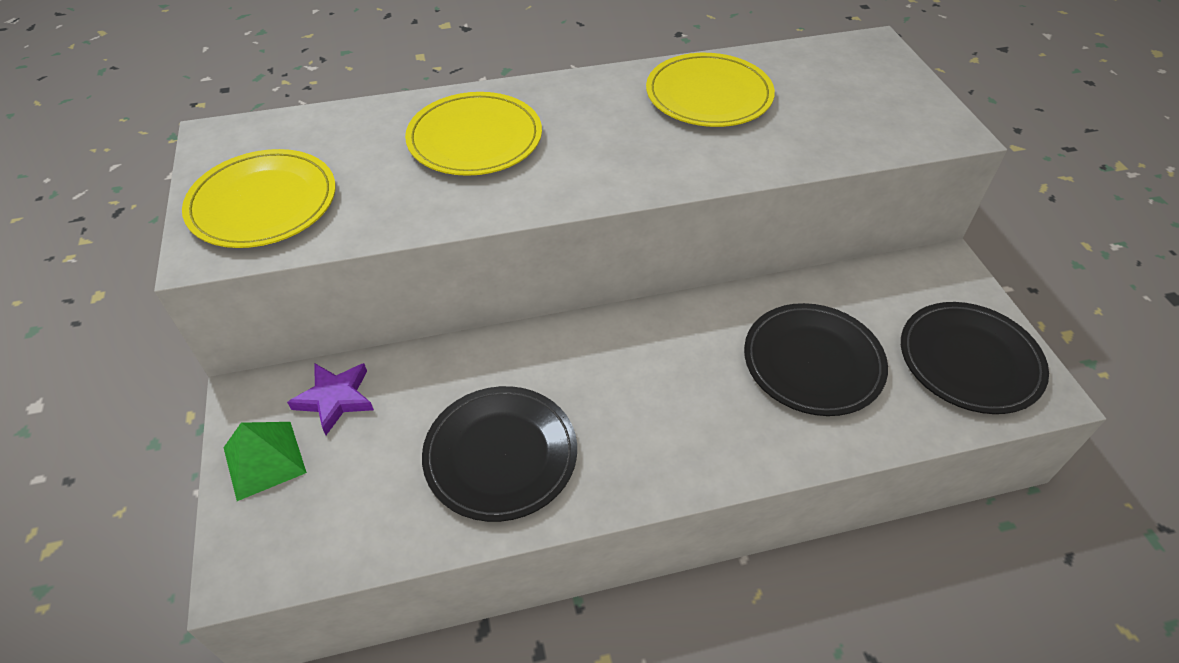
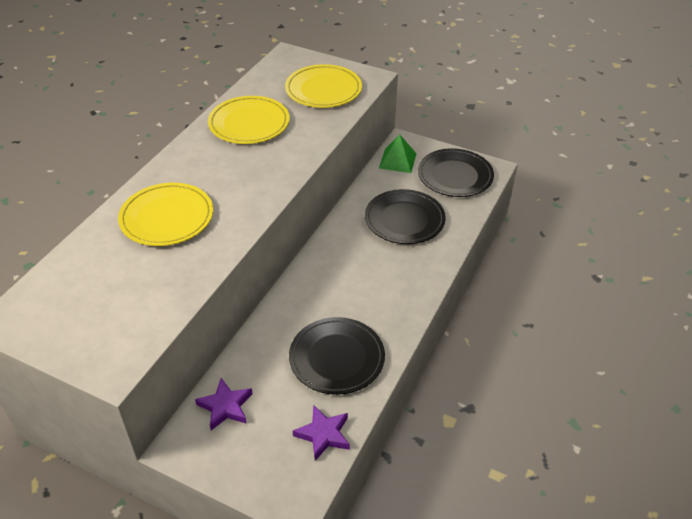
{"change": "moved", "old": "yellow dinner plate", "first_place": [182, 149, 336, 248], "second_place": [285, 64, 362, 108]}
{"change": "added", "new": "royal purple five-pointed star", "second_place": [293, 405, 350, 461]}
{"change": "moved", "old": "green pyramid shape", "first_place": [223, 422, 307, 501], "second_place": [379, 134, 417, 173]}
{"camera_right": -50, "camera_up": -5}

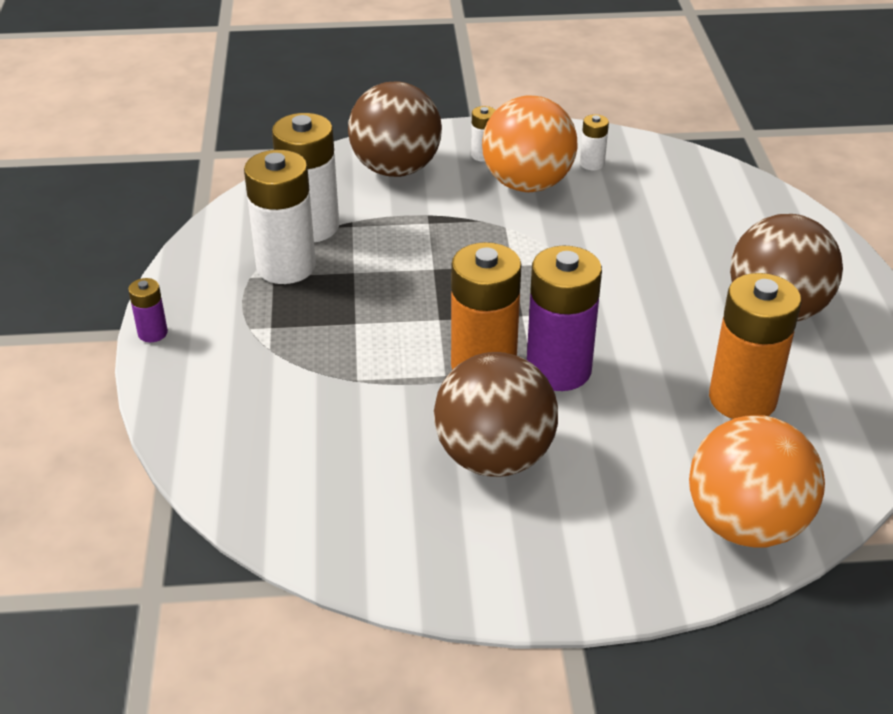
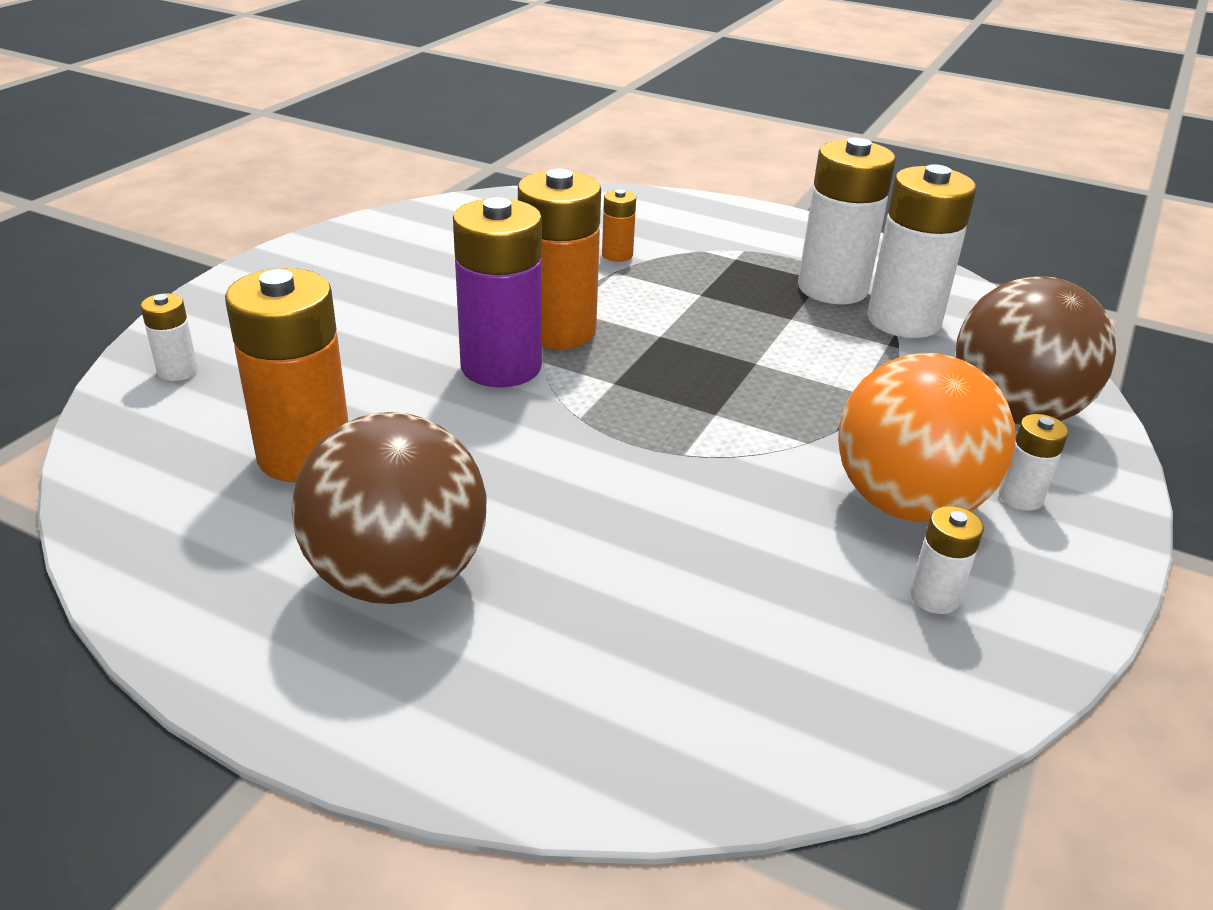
{"change": "replaced", "old": "orange-coloured ball", "new": "snow-white power cell", "first_place": [689, 415, 825, 548], "second_place": [140, 293, 198, 381]}
{"change": "added", "new": "orange-coloured power cell", "second_place": [602, 189, 636, 262]}
{"change": "removed", "old": "royal purple power cell", "first_place": [128, 278, 168, 342]}
{"change": "removed", "old": "russet ball", "first_place": [434, 352, 558, 477]}
{"camera_right": 120, "camera_up": -5}

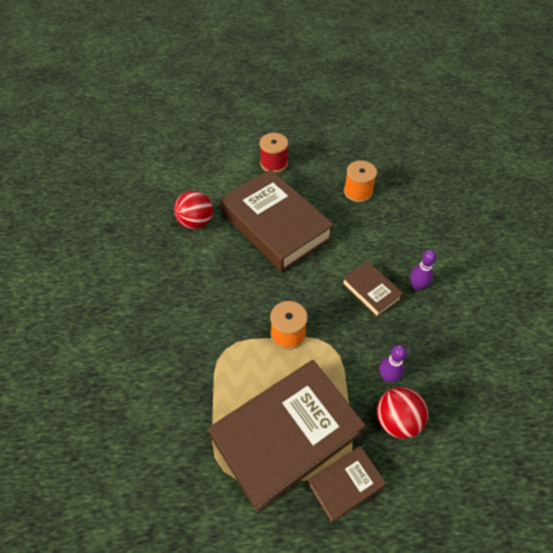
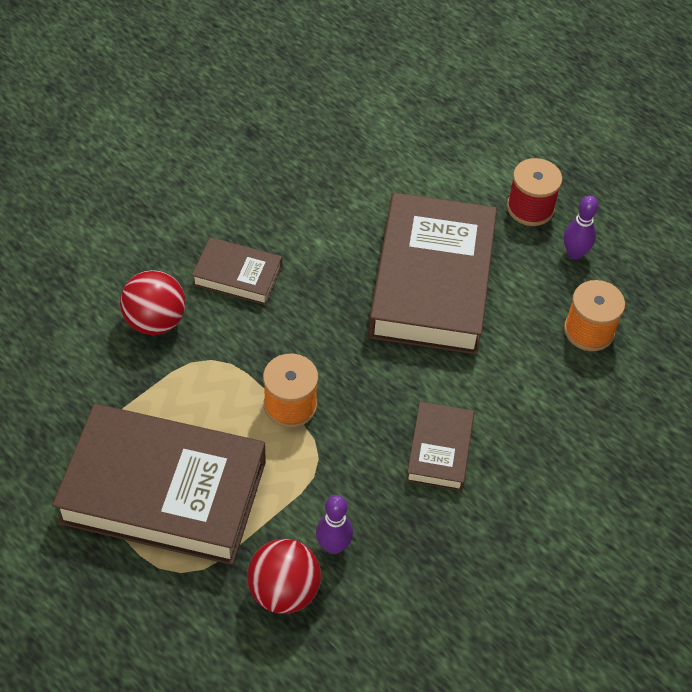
{"change": "moved", "old": "red ball", "first_place": [174, 191, 213, 229], "second_place": [120, 270, 186, 335]}
{"change": "moved", "old": "russet book", "first_place": [307, 446, 386, 523], "second_place": [192, 237, 282, 305]}
{"change": "moved", "old": "royal purple tenpin", "first_place": [410, 250, 437, 291], "second_place": [564, 196, 599, 260]}
{"camera_right": 45, "camera_up": 0}

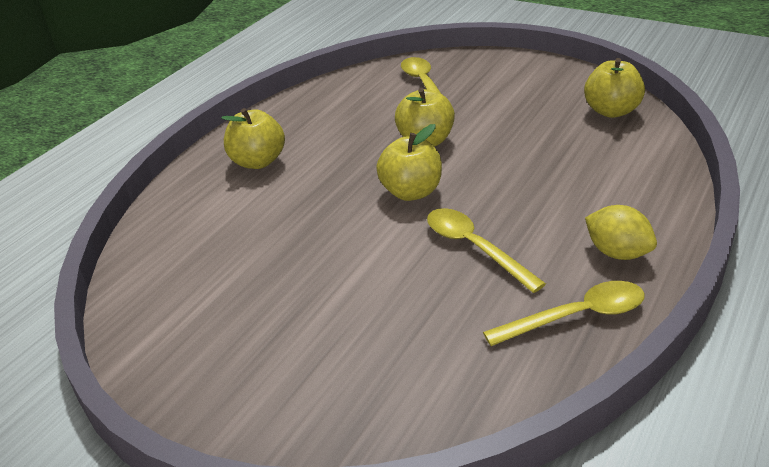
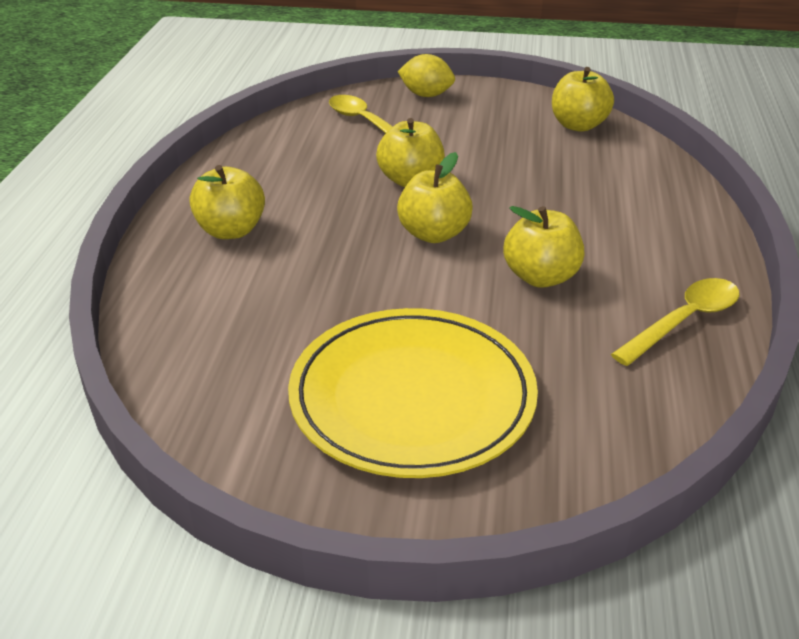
{"change": "added", "new": "yellow dinner plate", "second_place": [288, 308, 538, 478]}
{"change": "moved", "old": "yellow citrus fruit", "first_place": [585, 205, 657, 260], "second_place": [398, 54, 455, 97]}
{"change": "replaced", "old": "yellow tablespoon", "new": "yellow toy apple", "first_place": [427, 208, 546, 293], "second_place": [503, 206, 584, 288]}
{"camera_right": -25, "camera_up": 0}

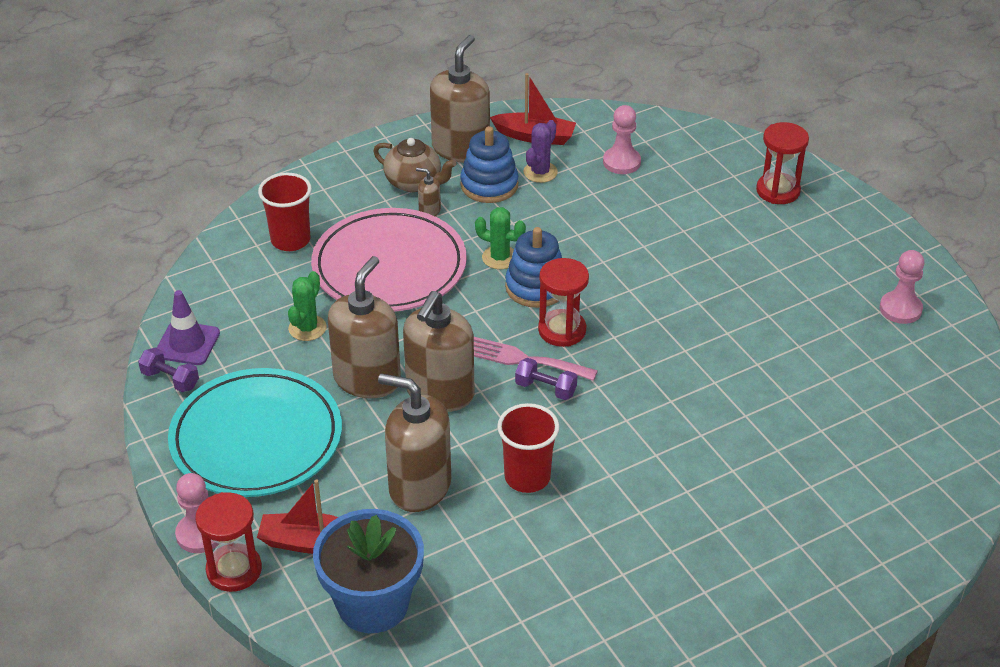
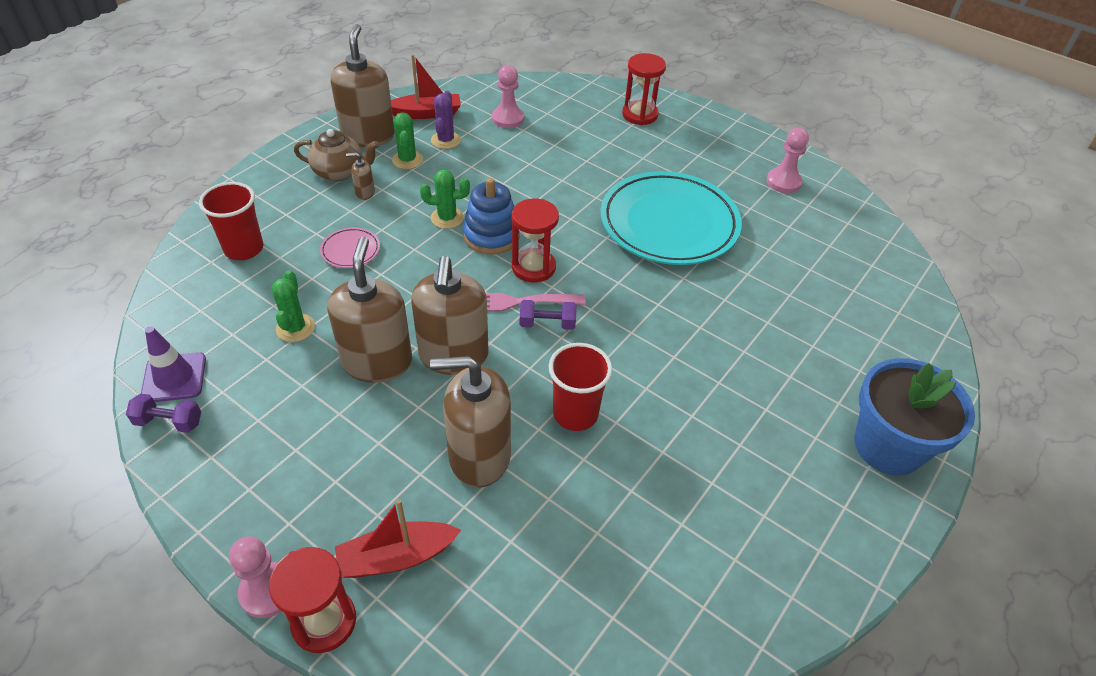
{"change": "resized", "old": "rose-pink dinner plate", "first_place": [311, 208, 467, 312], "second_place": [320, 227, 380, 268], "factor": 0.4}
{"change": "replaced", "old": "blue stacking rings", "new": "green saguaro cactus", "first_place": [460, 126, 519, 203], "second_place": [392, 112, 423, 169]}
{"change": "moved", "old": "teal dinner plate", "first_place": [168, 368, 342, 497], "second_place": [601, 171, 742, 265]}
{"change": "moved", "old": "blue potted plant", "first_place": [313, 509, 424, 633], "second_place": [855, 358, 975, 476]}
{"camera_right": -25, "camera_up": 5}

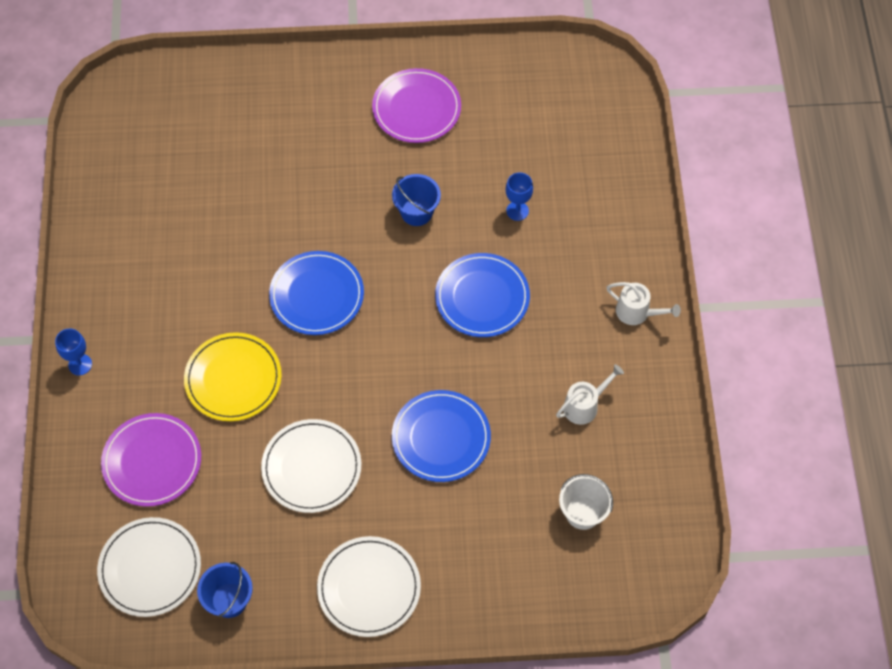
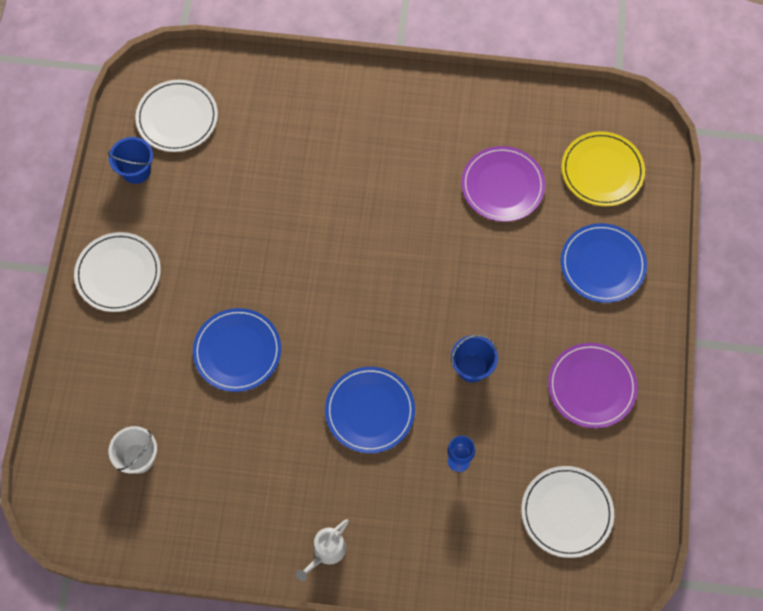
{"change": "moved", "old": "royal purple dinner plate", "first_place": [101, 413, 201, 507], "second_place": [461, 146, 545, 222]}
{"change": "moved", "old": "snow-white dinner plate", "first_place": [261, 419, 361, 513], "second_place": [521, 466, 614, 558]}
{"change": "moved", "old": "yellow dinner plate", "first_place": [184, 332, 282, 421], "second_place": [561, 131, 645, 206]}
{"change": "moved", "old": "blue dinner plate", "first_place": [269, 251, 364, 335], "second_place": [561, 223, 647, 303]}
{"change": "removed", "old": "blue wine glass", "first_place": [55, 328, 92, 375]}
{"change": "removed", "old": "snow-white sprinkling can", "first_place": [556, 364, 624, 425]}
{"camera_right": 100, "camera_up": 5}

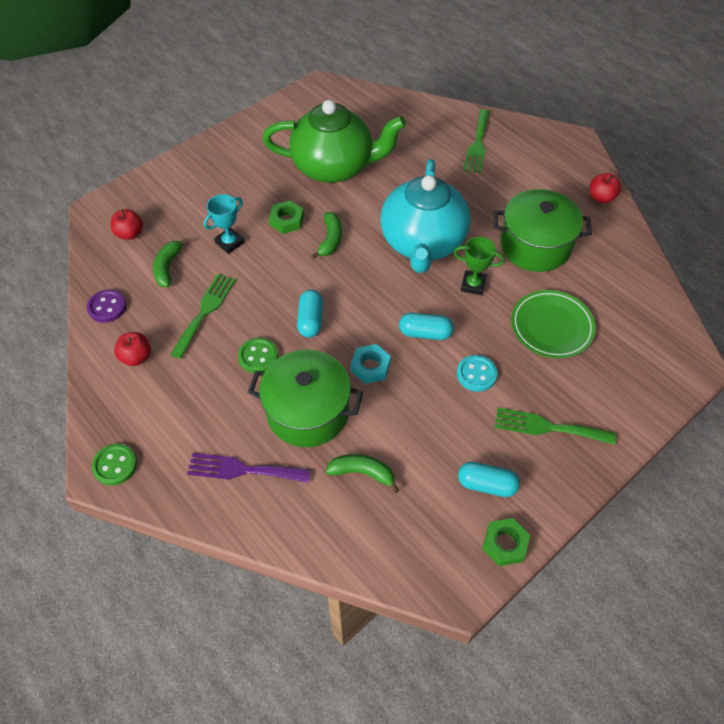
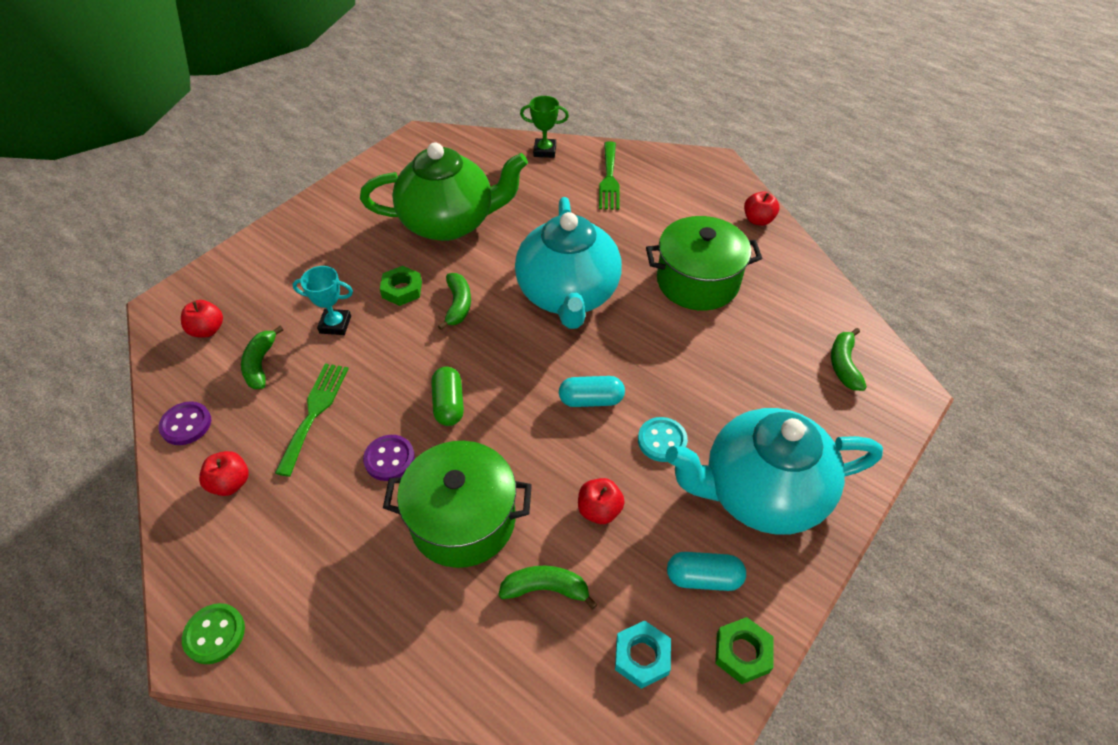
{"change": "turned", "old": "teal prize cup", "first_place": [204, 194, 245, 254], "second_place": [292, 266, 353, 335], "degrees": 60}
{"change": "recoloured", "old": "green sewing button", "new": "royal purple sewing button", "first_place": [238, 338, 278, 373], "second_place": [363, 435, 415, 481]}
{"change": "recoloured", "old": "teal capsule", "new": "green capsule", "first_place": [297, 290, 323, 338], "second_place": [431, 367, 464, 426]}
{"change": "moved", "old": "green prize cup", "first_place": [454, 237, 505, 295], "second_place": [520, 96, 569, 158]}
{"change": "added", "new": "red toy apple", "second_place": [578, 478, 625, 524]}
{"change": "moved", "old": "teal hex nut", "first_place": [351, 344, 391, 384], "second_place": [615, 620, 671, 689]}
{"change": "replaced", "old": "green table fork", "new": "teal teapot", "first_place": [495, 408, 616, 445], "second_place": [665, 408, 883, 535]}
{"change": "added", "new": "green banana", "second_place": [831, 328, 867, 391]}
{"change": "removed", "old": "royal purple table fork", "first_place": [187, 453, 311, 483]}
{"change": "removed", "old": "green dinner plate", "first_place": [511, 290, 596, 358]}
{"camera_right": -10, "camera_up": -5}

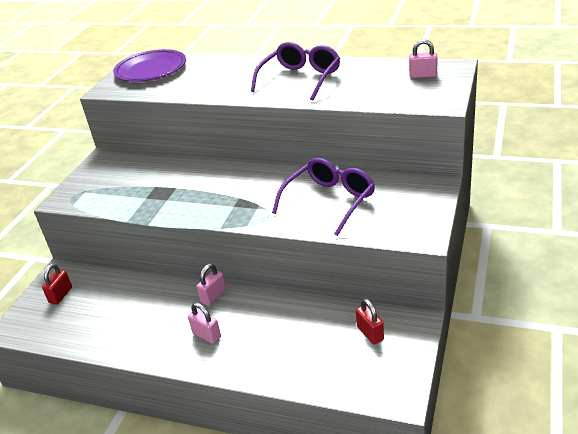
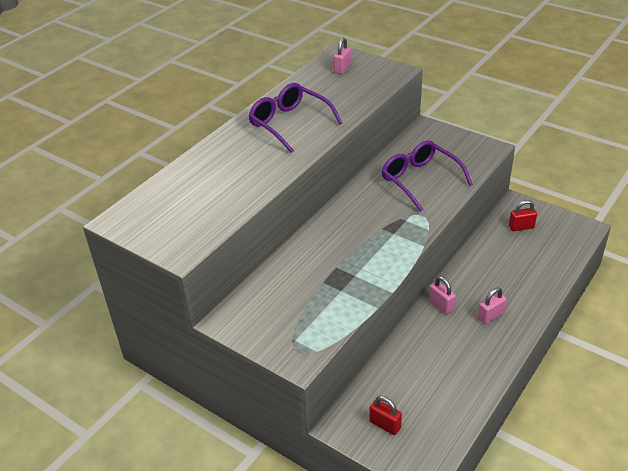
{"change": "removed", "old": "royal purple dinner plate", "first_place": [113, 49, 186, 82]}
{"camera_right": -75, "camera_up": 5}

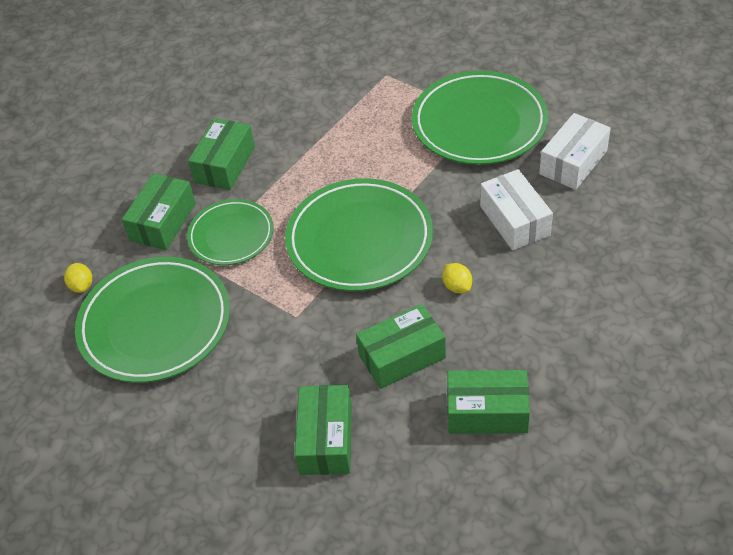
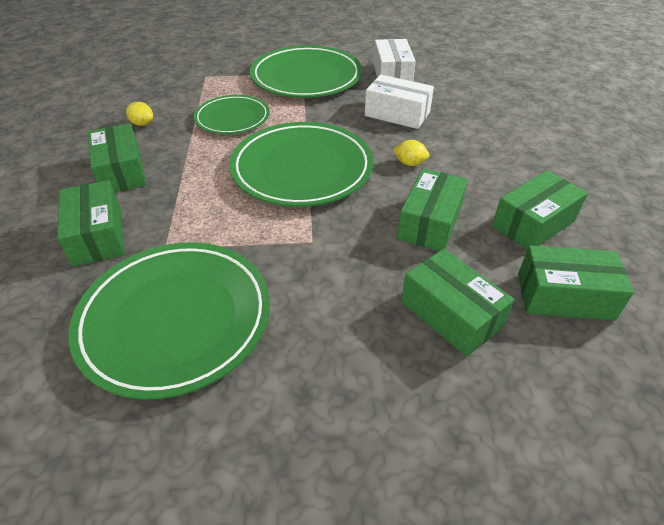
{"change": "moved", "old": "yellow citrus fruit", "first_place": [64, 263, 92, 293], "second_place": [126, 102, 153, 126]}
{"change": "moved", "old": "green dinner plate", "first_place": [187, 199, 274, 265], "second_place": [194, 95, 270, 134]}
{"change": "added", "new": "green parcel", "second_place": [518, 245, 634, 321]}
{"camera_right": -45, "camera_up": -5}

